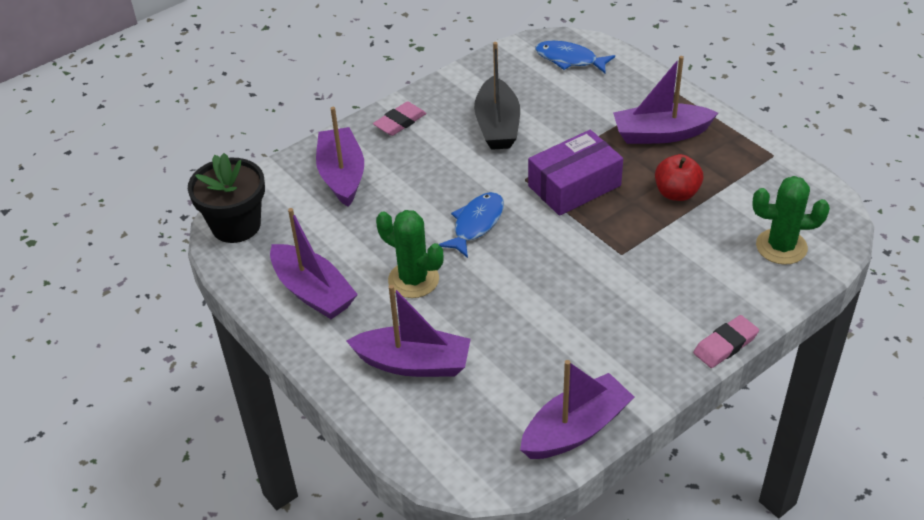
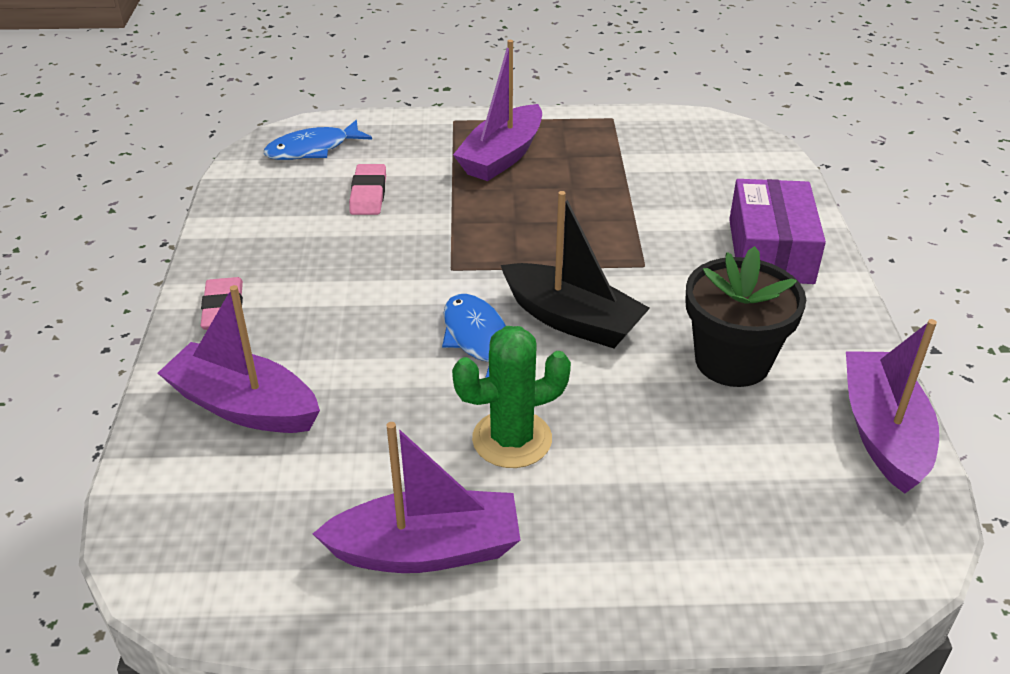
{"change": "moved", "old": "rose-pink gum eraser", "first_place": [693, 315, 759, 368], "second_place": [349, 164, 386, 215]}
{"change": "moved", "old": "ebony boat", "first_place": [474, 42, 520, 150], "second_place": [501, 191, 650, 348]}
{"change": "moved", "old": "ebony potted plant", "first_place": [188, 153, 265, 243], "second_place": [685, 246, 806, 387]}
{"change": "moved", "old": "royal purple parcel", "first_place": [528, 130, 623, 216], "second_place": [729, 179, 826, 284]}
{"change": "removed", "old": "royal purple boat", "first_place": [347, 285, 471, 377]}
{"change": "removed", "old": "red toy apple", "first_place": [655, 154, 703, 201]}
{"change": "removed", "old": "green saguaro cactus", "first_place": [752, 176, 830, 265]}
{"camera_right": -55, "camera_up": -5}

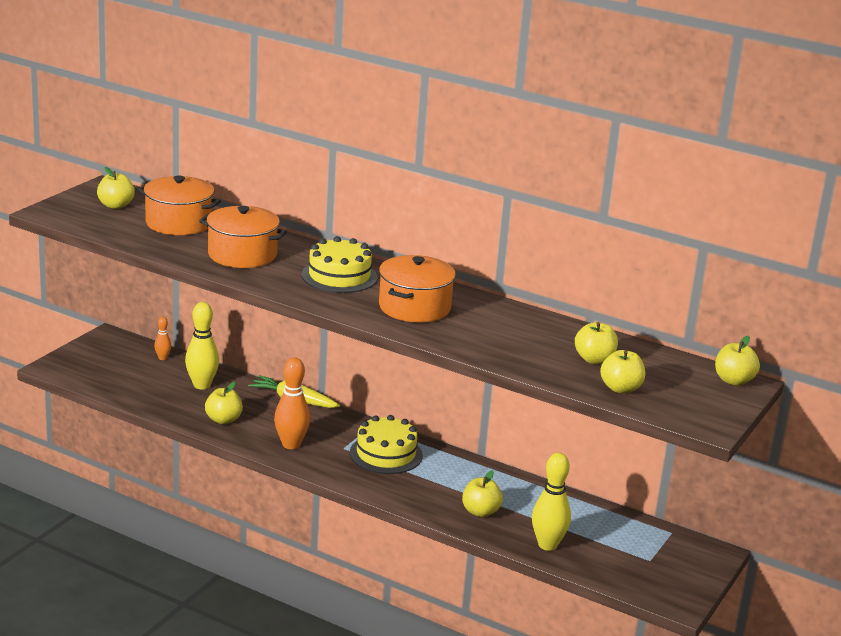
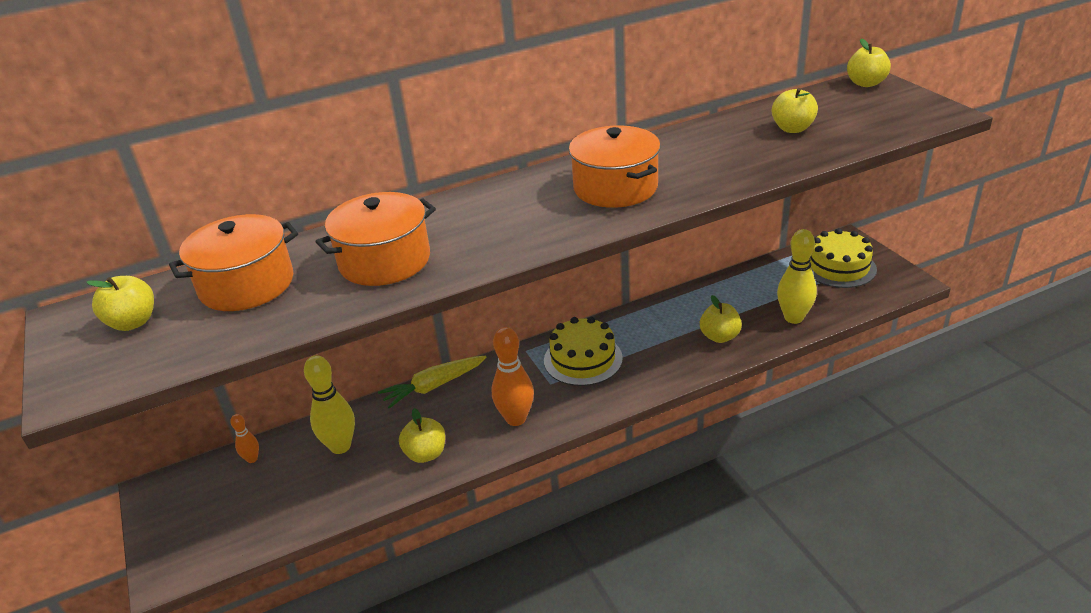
{"change": "moved", "old": "yellow cake", "first_place": [302, 236, 378, 293], "second_place": [810, 228, 877, 288]}
{"change": "removed", "old": "yellow toy apple", "first_place": [600, 350, 645, 393]}
{"camera_right": -50, "camera_up": 10}

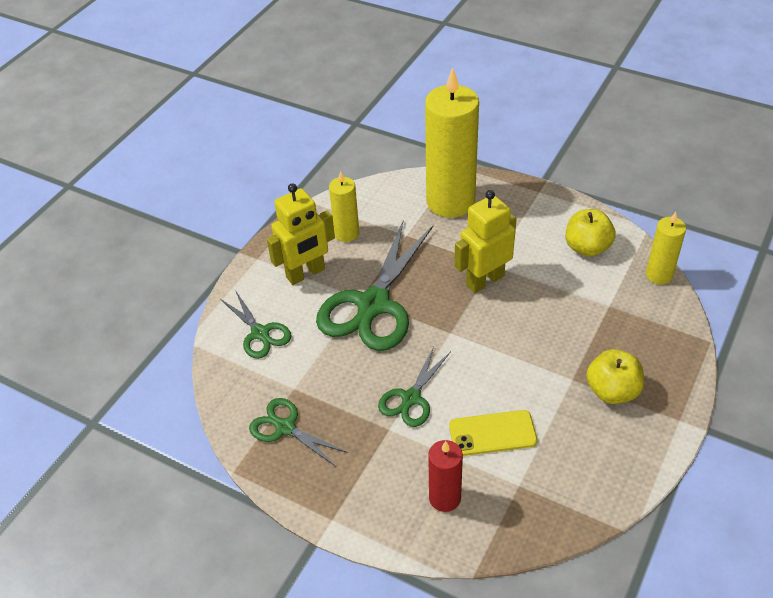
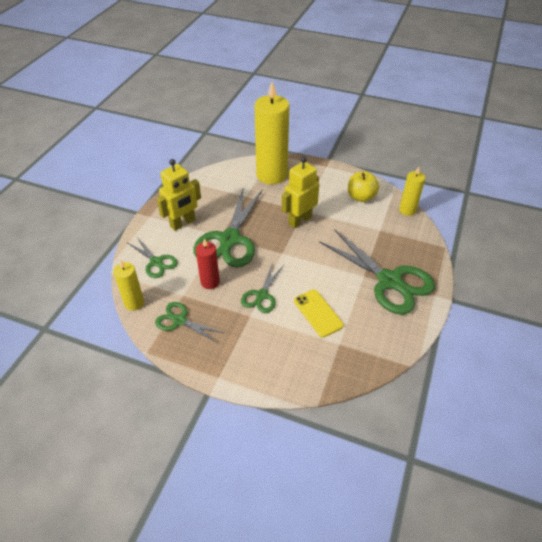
{"change": "moved", "old": "yellow pillar candle", "first_place": [329, 171, 359, 242], "second_place": [113, 260, 144, 311]}
{"change": "moved", "old": "red pillar candle", "first_place": [428, 440, 463, 512], "second_place": [196, 238, 220, 289]}
{"change": "turned", "old": "yellow phone", "first_place": [449, 410, 537, 456], "second_place": [294, 289, 344, 337], "degrees": 75}
{"change": "replaced", "old": "yellow toy apple", "new": "green scissors", "first_place": [586, 349, 644, 404], "second_place": [319, 229, 435, 315]}
{"camera_right": -10, "camera_up": 0}

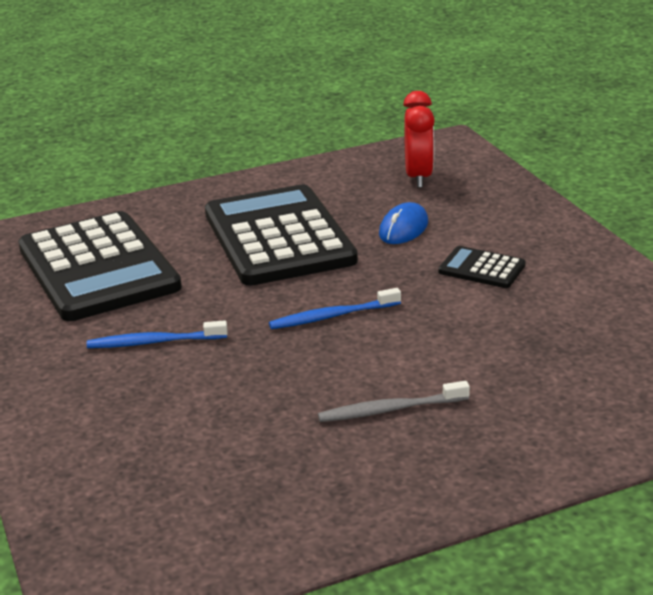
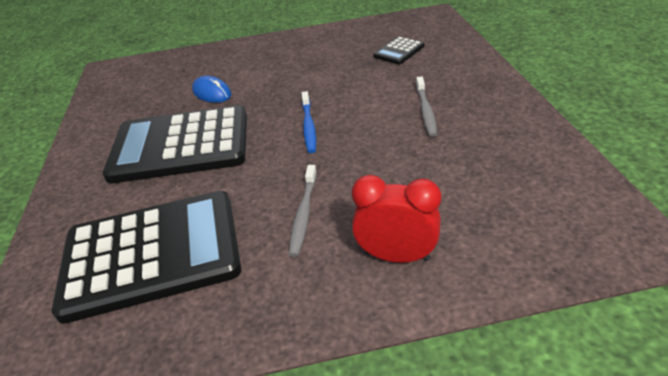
{"change": "recoloured", "old": "blue tooth brush", "new": "ash-grey tooth brush", "first_place": [87, 320, 228, 348], "second_place": [289, 165, 317, 257]}
{"change": "moved", "old": "red bedside clock", "first_place": [403, 91, 435, 188], "second_place": [352, 175, 441, 263]}
{"change": "moved", "old": "ebony calculator", "first_place": [438, 246, 526, 288], "second_place": [373, 36, 425, 65]}
{"camera_right": -75, "camera_up": 10}

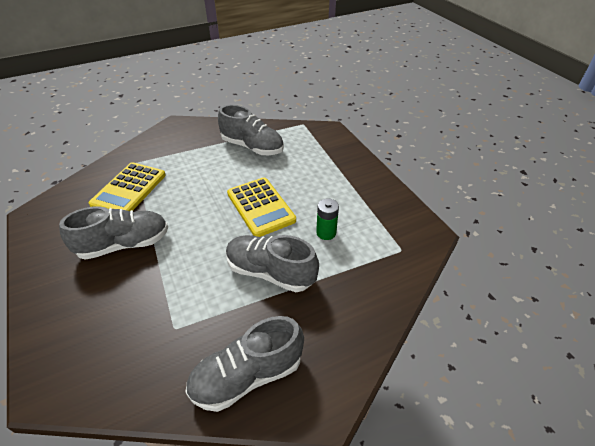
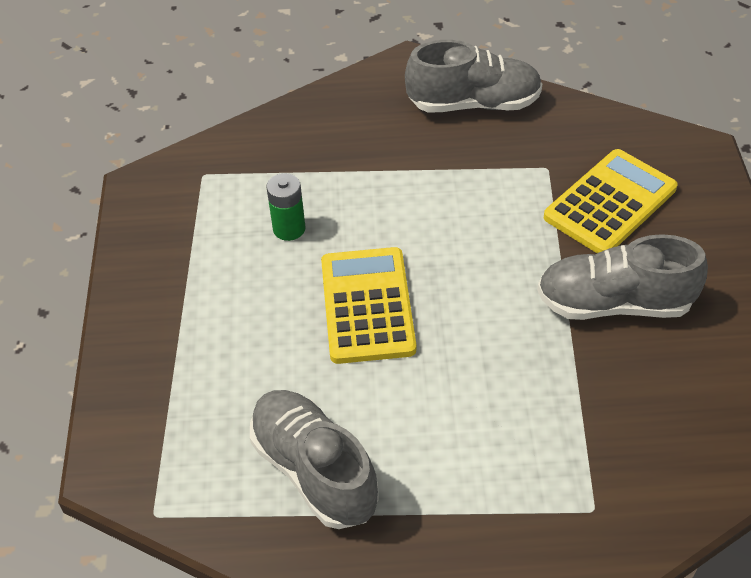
{"change": "moved", "old": "yellow calculator", "first_place": [89, 162, 166, 211], "second_place": [544, 149, 677, 253]}
{"change": "removed", "old": "ash-grey sneaker", "first_place": [226, 235, 319, 292]}
{"camera_right": -155, "camera_up": 5}

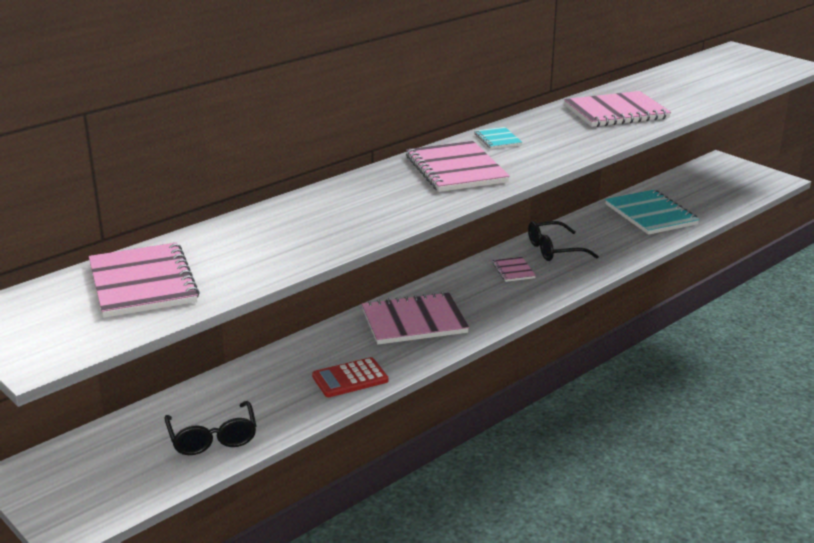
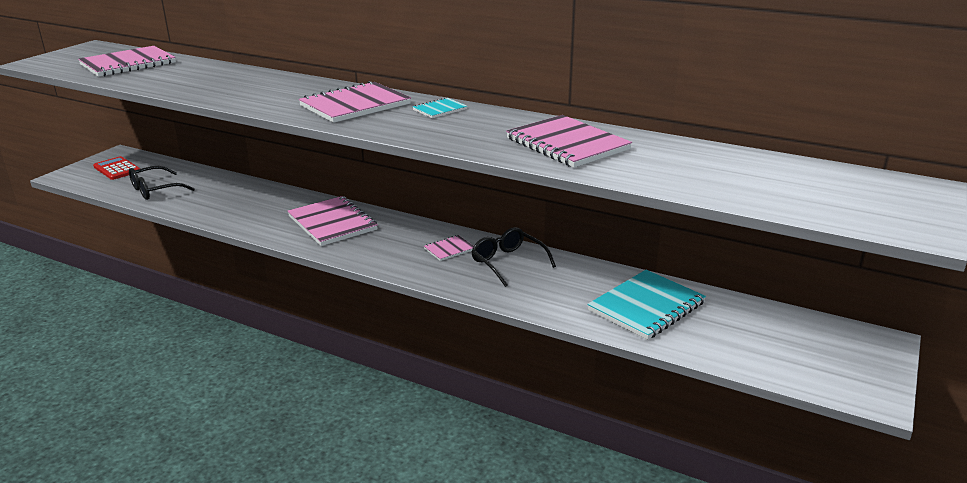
{"change": "moved", "old": "red calculator", "first_place": [312, 357, 389, 397], "second_place": [93, 156, 140, 180]}
{"camera_right": 70, "camera_up": 0}

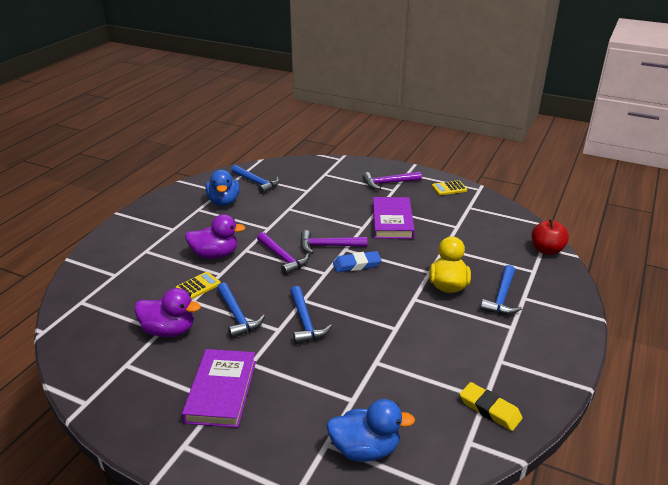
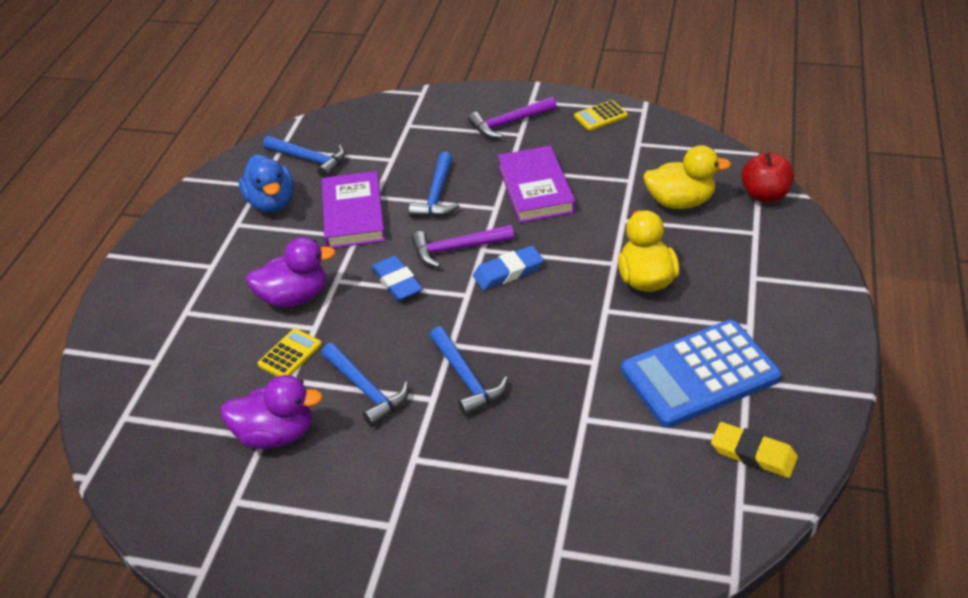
{"change": "moved", "old": "royal purple book", "first_place": [182, 349, 256, 428], "second_place": [322, 171, 385, 248]}
{"change": "replaced", "old": "royal purple carpenter's hammer", "new": "blue gum eraser", "first_place": [257, 232, 309, 275], "second_place": [371, 256, 423, 301]}
{"change": "moved", "old": "blue carpenter's hammer", "first_place": [480, 265, 522, 315], "second_place": [409, 152, 459, 217]}
{"change": "added", "new": "blue calculator", "second_place": [621, 320, 781, 428]}
{"change": "added", "new": "yellow duck", "second_place": [643, 145, 731, 209]}
{"change": "removed", "old": "blue duck", "first_place": [326, 399, 415, 462]}
{"camera_right": -10, "camera_up": 10}

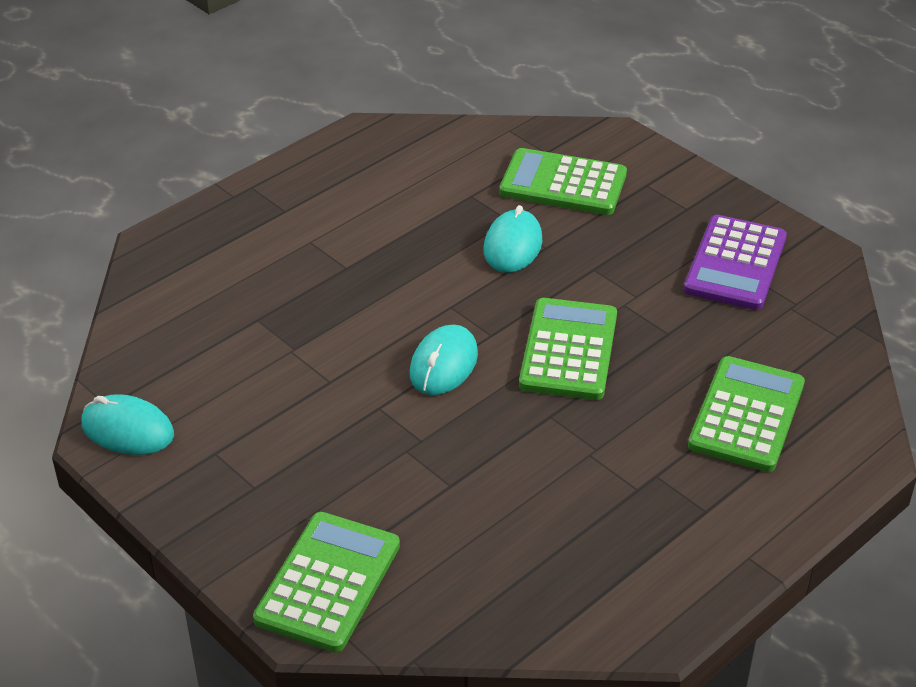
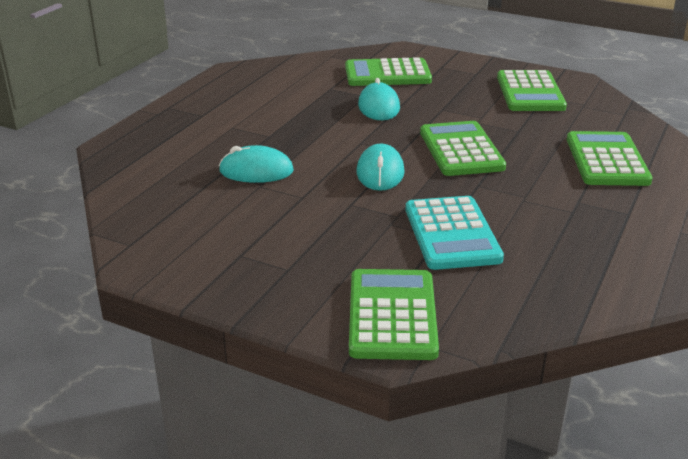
{"change": "moved", "old": "teal computer mouse", "first_place": [81, 394, 174, 455], "second_place": [219, 145, 294, 183]}
{"change": "added", "new": "teal calculator", "second_place": [405, 196, 504, 270]}
{"change": "recoloured", "old": "royal purple calculator", "new": "green calculator", "first_place": [684, 215, 787, 310], "second_place": [497, 70, 567, 111]}
{"camera_right": -20, "camera_up": -10}

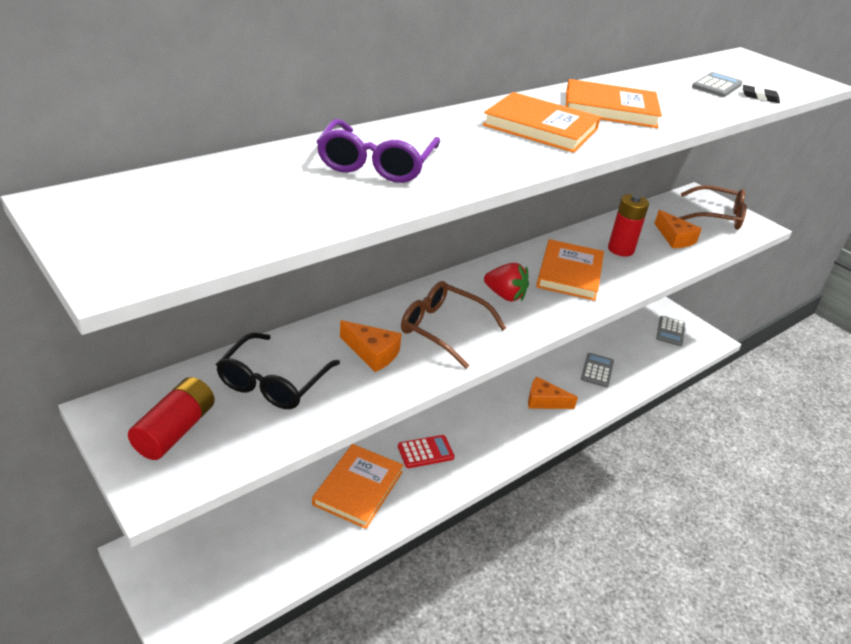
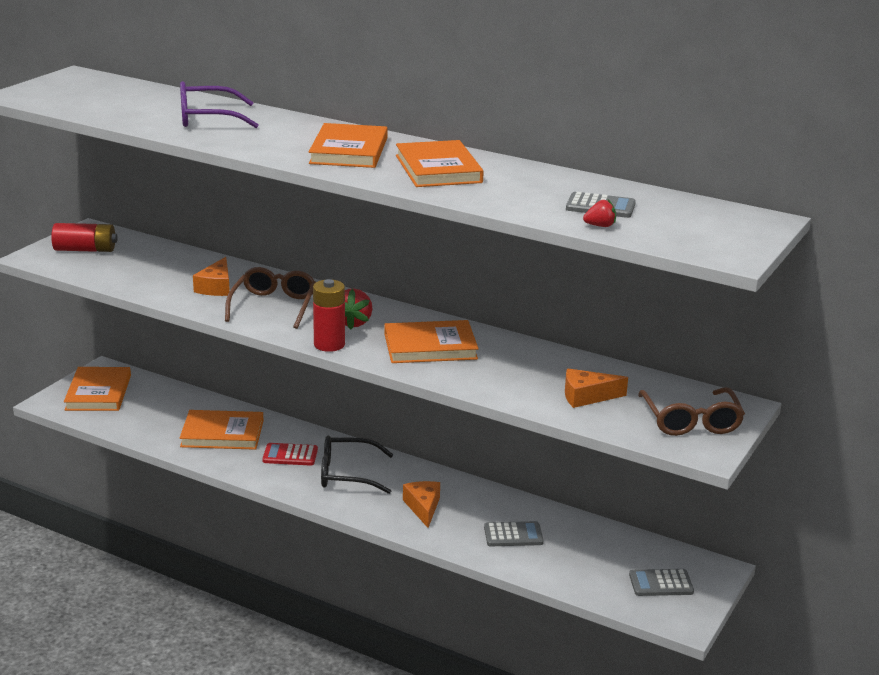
{"change": "added", "new": "orange-coloured book", "second_place": [64, 367, 131, 411]}
{"change": "turned", "old": "red calculator", "first_place": [398, 435, 455, 468], "second_place": [262, 443, 318, 466], "degrees": 135}
{"change": "moved", "old": "red power cell", "first_place": [608, 194, 649, 256], "second_place": [313, 279, 345, 352]}
{"change": "moved", "old": "ebony glasses", "first_place": [216, 333, 340, 409], "second_place": [321, 436, 393, 494]}
{"change": "turned", "old": "orange-coloured cheese", "first_place": [654, 210, 702, 248], "second_place": [565, 369, 628, 408], "degrees": 45}
{"change": "replaced", "old": "ebony gum eraser", "new": "red strawberry", "first_place": [743, 85, 780, 103], "second_place": [583, 199, 616, 227]}
{"camera_right": 70, "camera_up": -10}

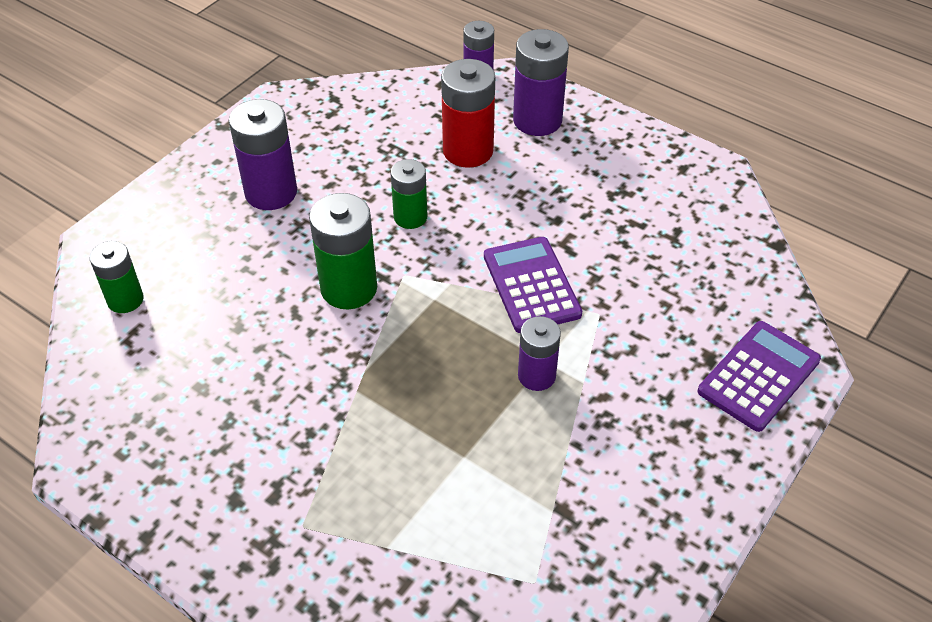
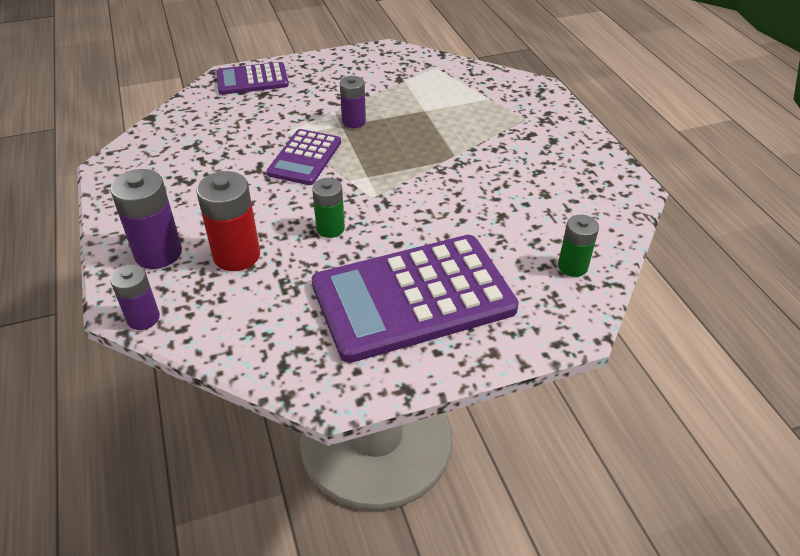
{"change": "replaced", "old": "royal purple power cell", "new": "royal purple calculator", "first_place": [229, 99, 297, 210], "second_place": [312, 235, 519, 363]}
{"change": "removed", "old": "green power cell", "first_place": [309, 193, 377, 309]}
{"camera_right": -145, "camera_up": -5}

